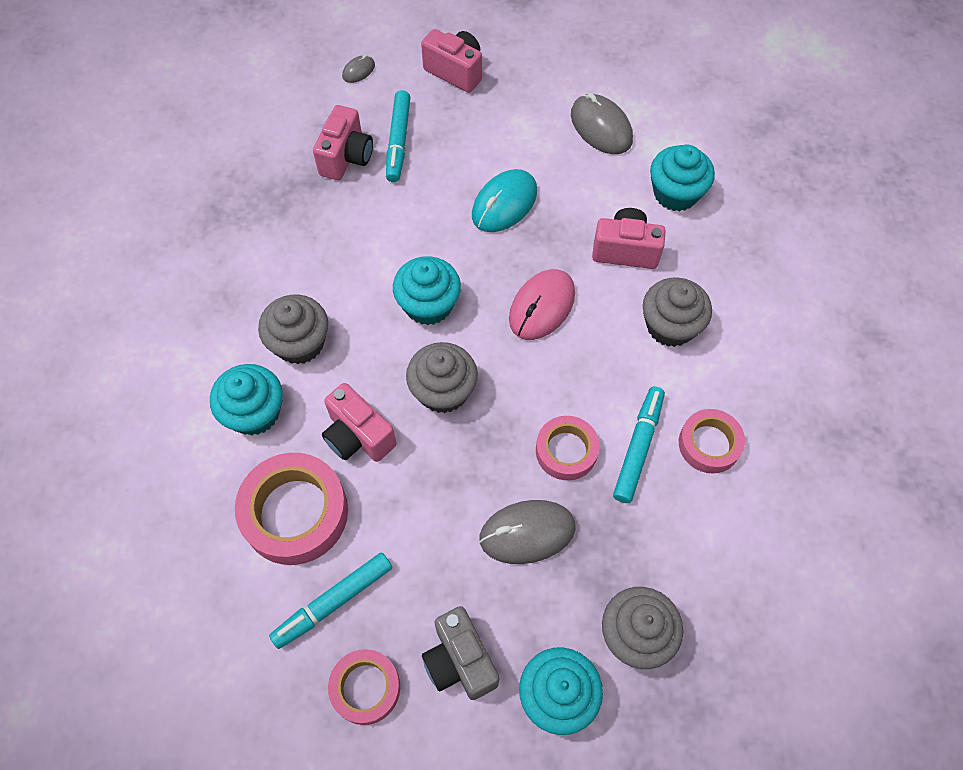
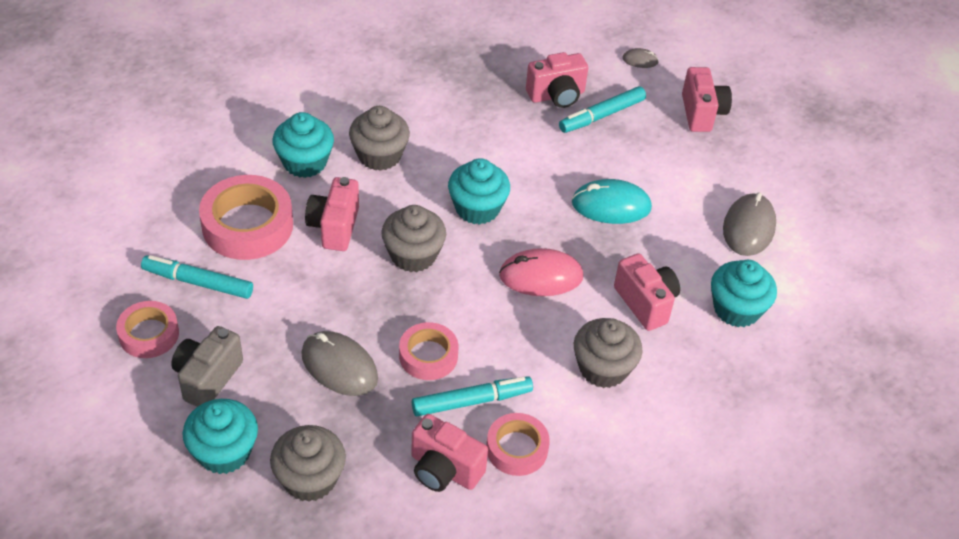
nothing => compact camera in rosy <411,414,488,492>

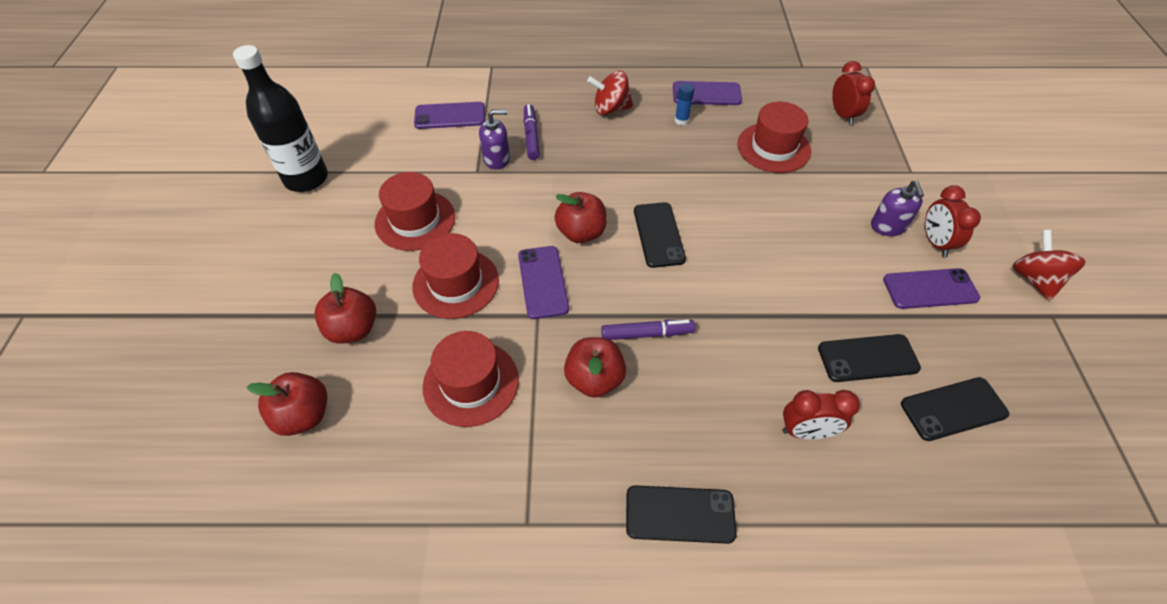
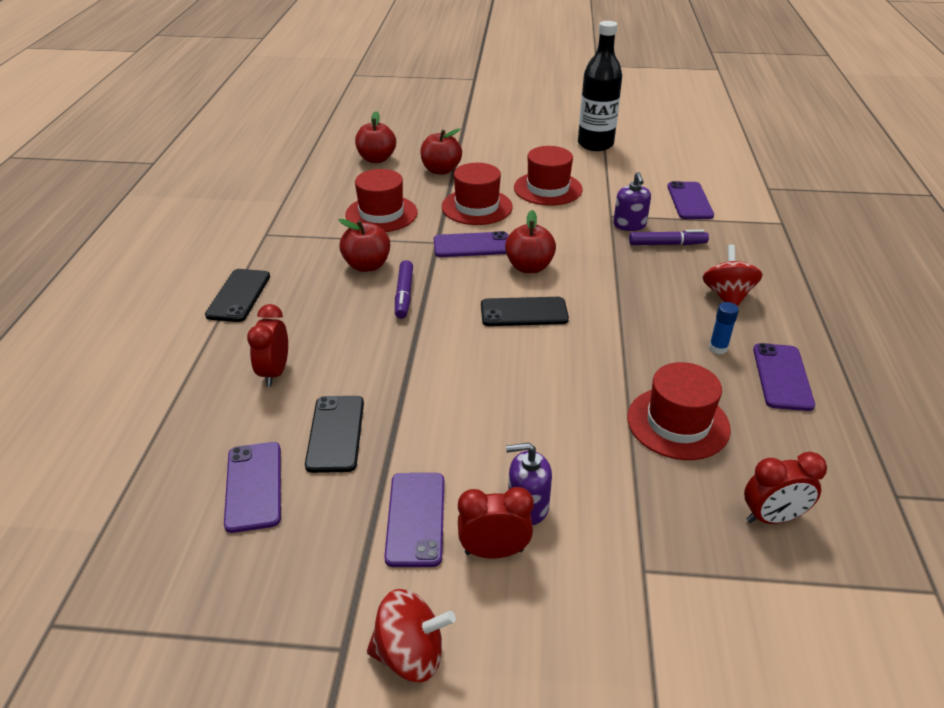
smartphone in ebony <901,377,1009,441> => smartphone in purple <224,442,281,533>

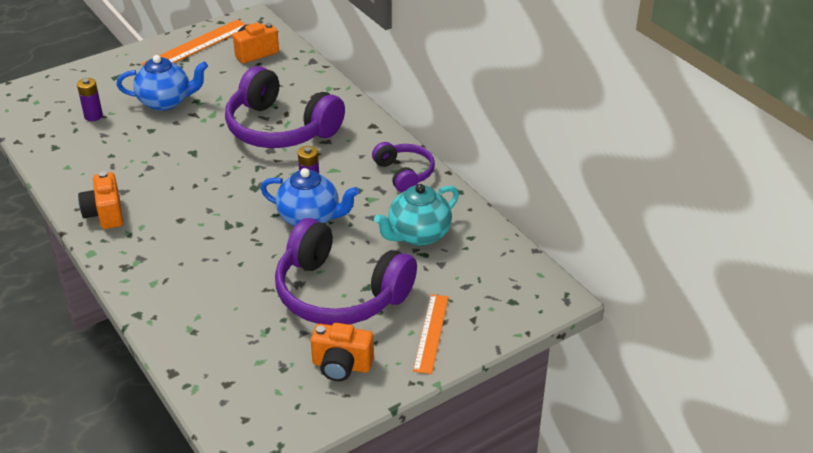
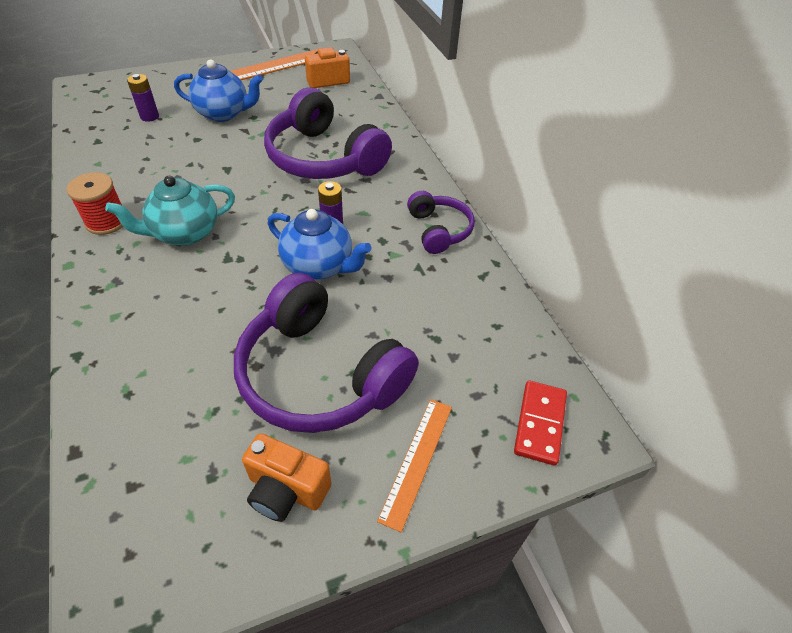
nothing => domino tile in scarlet <514,381,567,466>
teapot in teal <374,184,459,246> => teapot in teal <105,176,235,246>, moved
compact camera in bright orange <78,171,123,229> => reel of thread in scarlet <67,172,123,235>

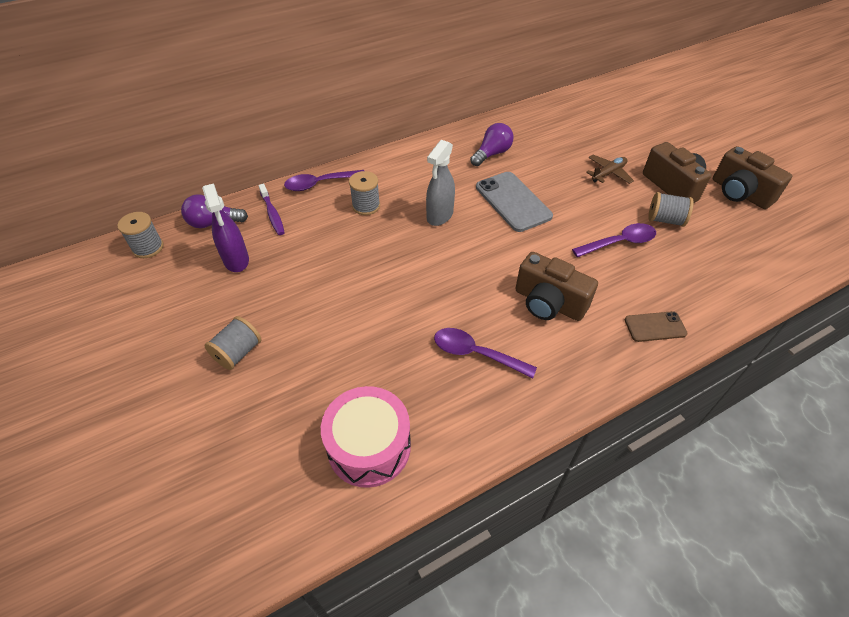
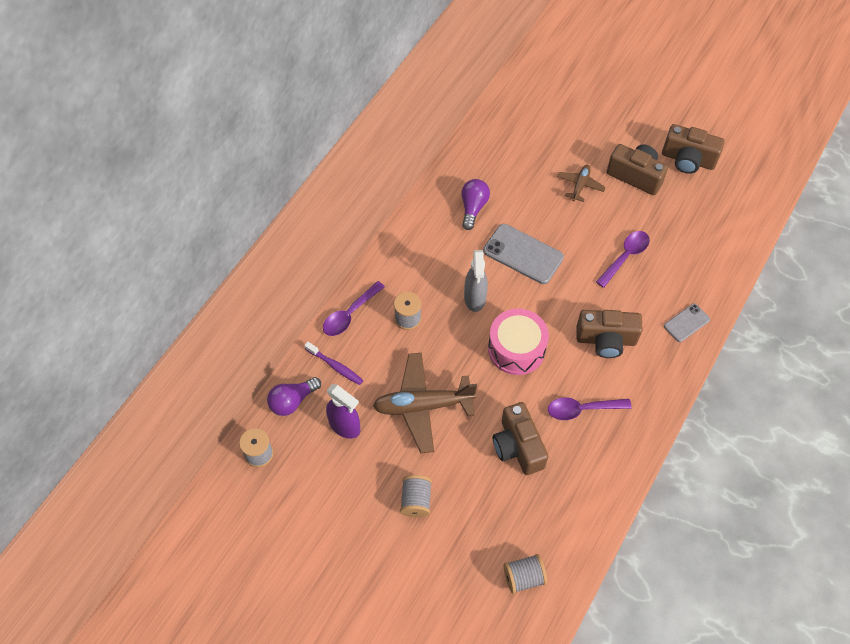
nothing => plane in dark brown <373,353,477,453>
nothing => compact camera in dark brown <493,402,548,475>
snare drum in rosy <321,386,411,488> => snare drum in rosy <488,308,549,375>, moved
reel of thread in ash-grey <648,192,694,227> => reel of thread in ash-grey <504,554,547,594>, moved
smartphone in dark brown <625,311,687,342> => smartphone in ash-grey <664,304,710,342>

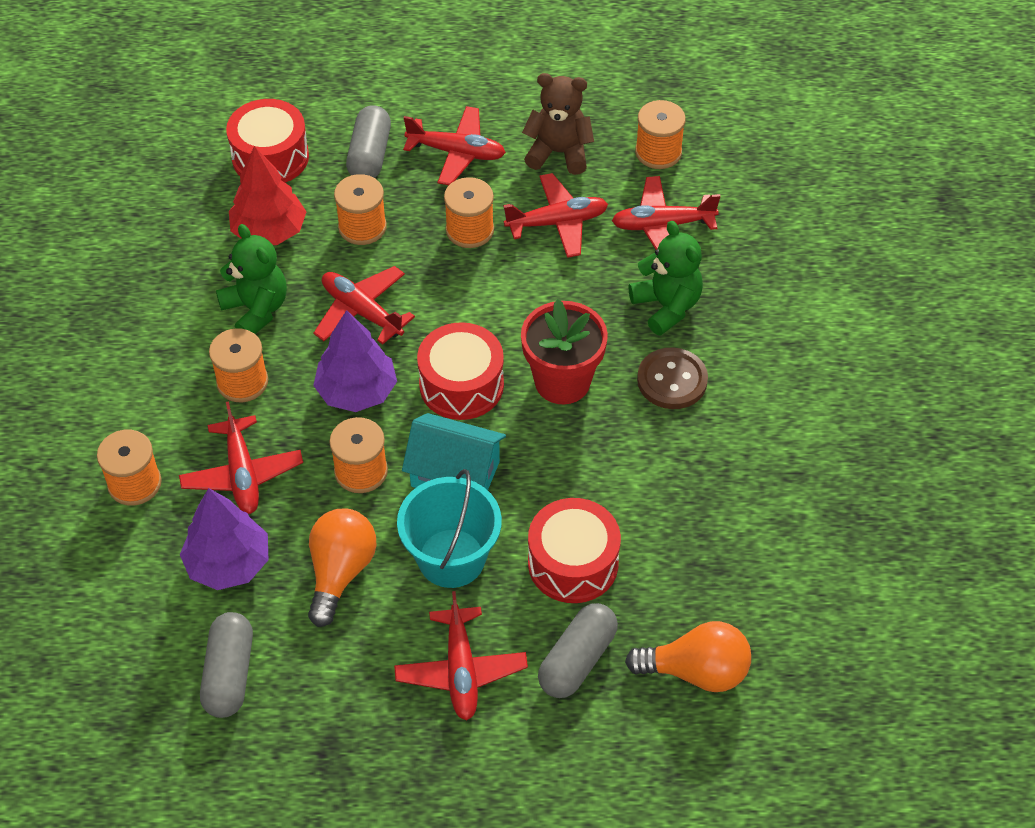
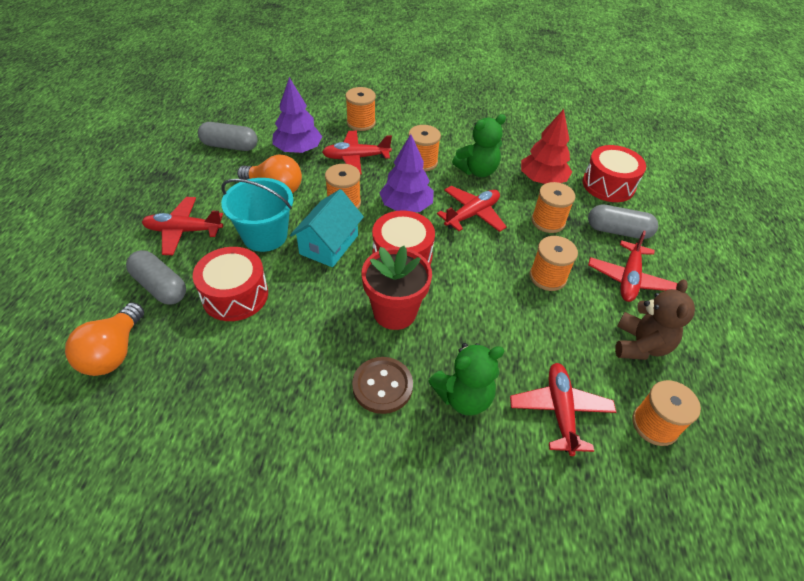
plane in scarlet <503,173,608,258> => nothing

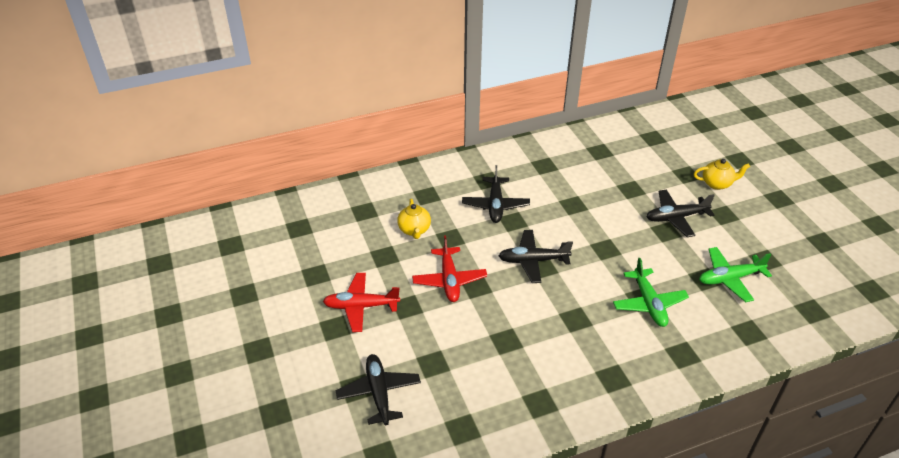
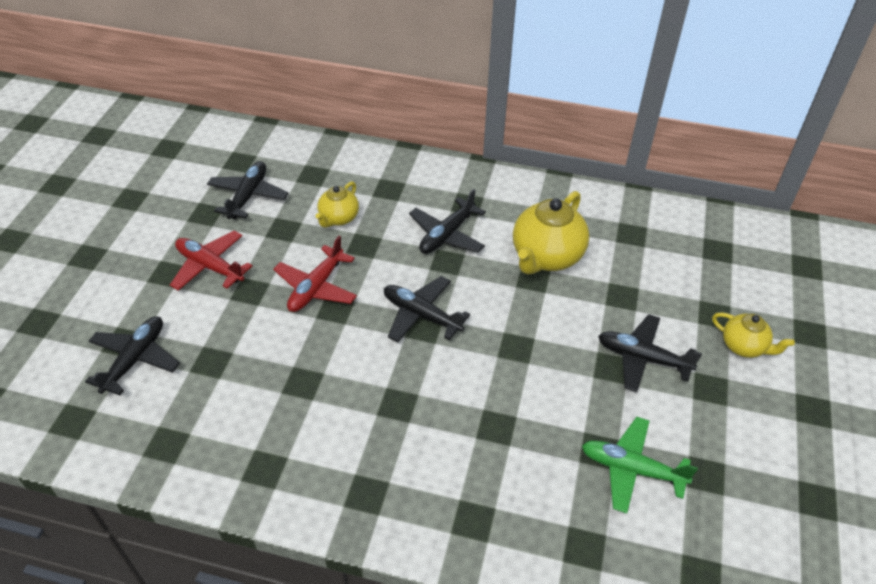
plane in leaf-green <613,258,689,327> => nothing
nothing => plane in ebony <207,161,289,219>
nothing => teapot in bright yellow <513,191,589,275>

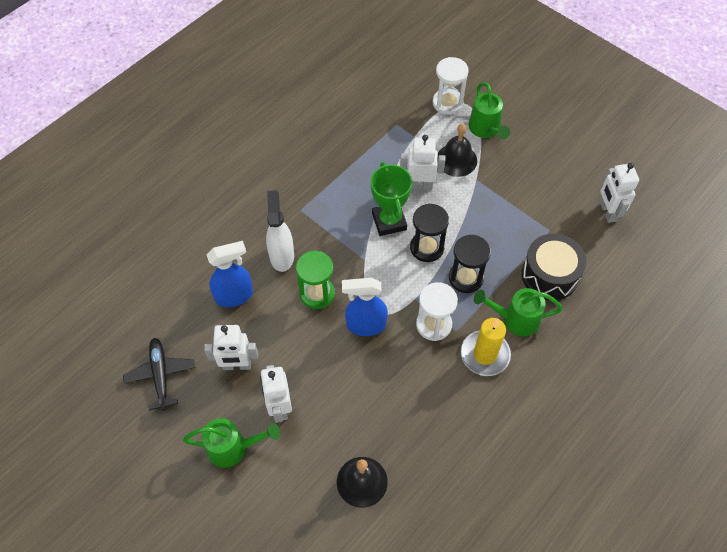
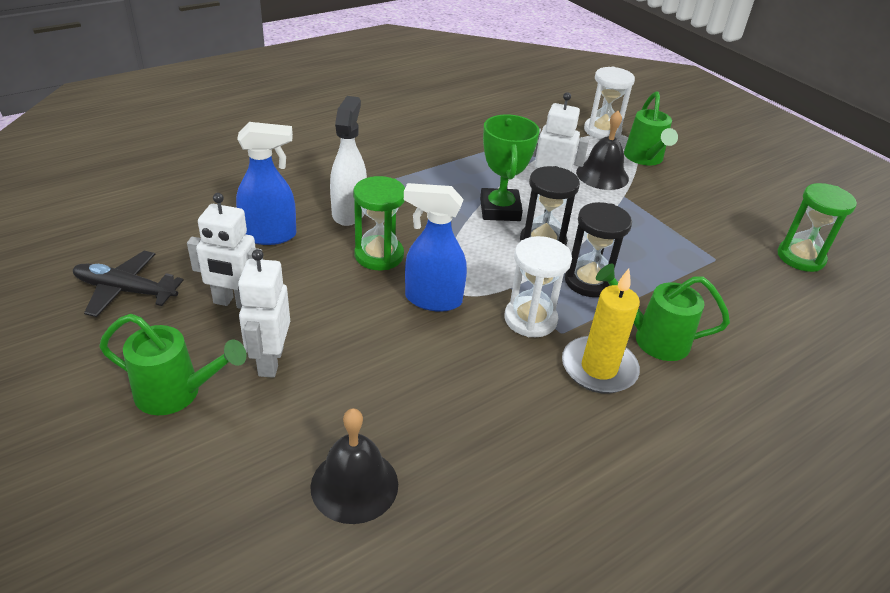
snare drum in ebony <521,234,587,300> => nothing
toy robot in snow-white <600,163,639,223> => sandglass in leaf-green <778,183,857,272>
plane in ebony <123,338,195,411> => plane in ebony <73,251,184,317>, 75 degrees counterclockwise

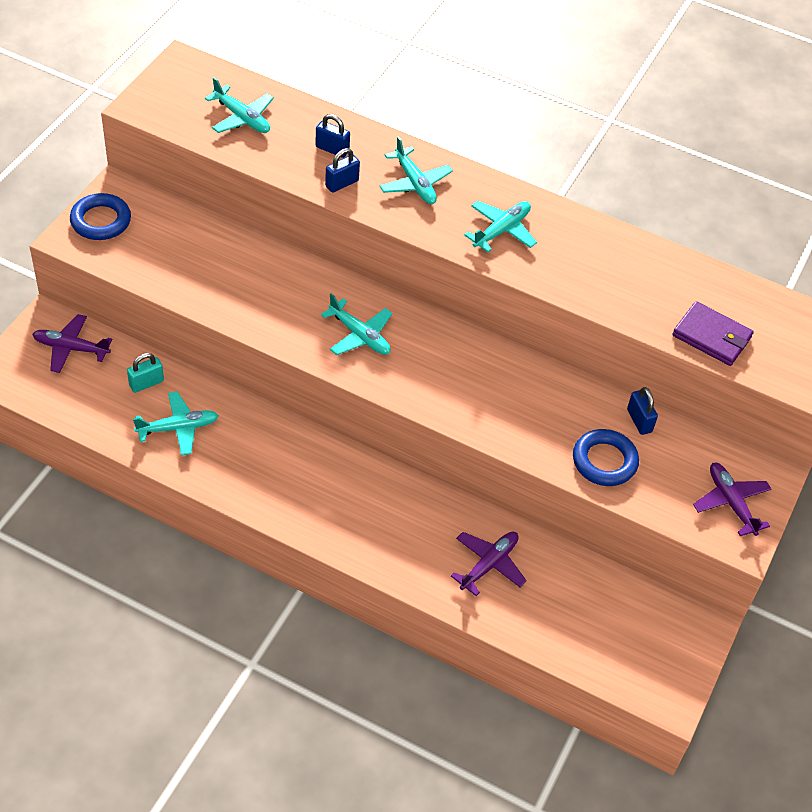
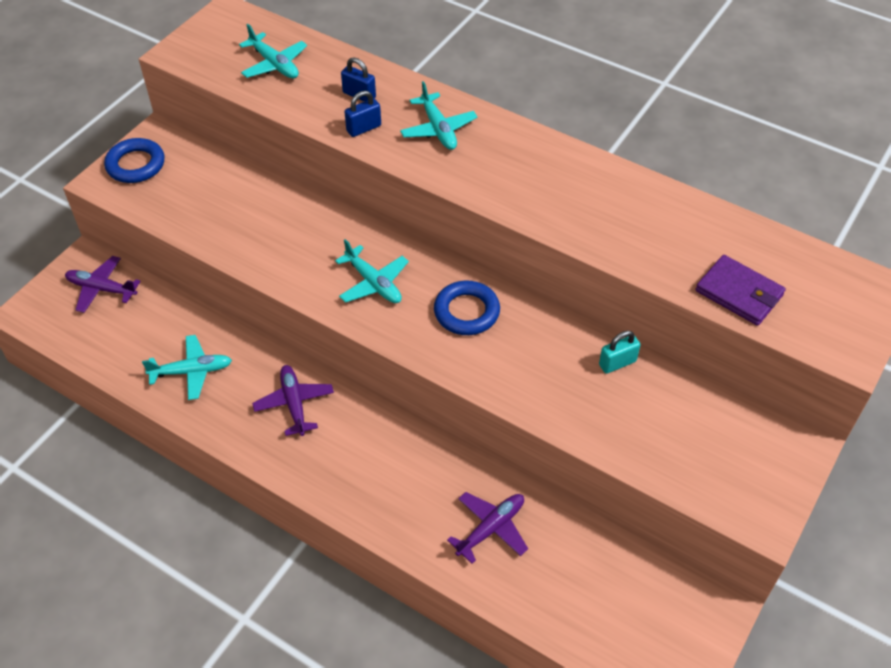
plane in teal <464,201,537,252> => nothing
lock in royal blue <627,387,658,435> => nothing
lock in teal <127,353,164,393> => lock in teal <599,331,640,374>, moved
hoop in royal blue <573,429,639,486> => hoop in royal blue <434,281,500,335>, moved
plane in purple <693,463,772,536> => plane in purple <252,365,334,436>, moved

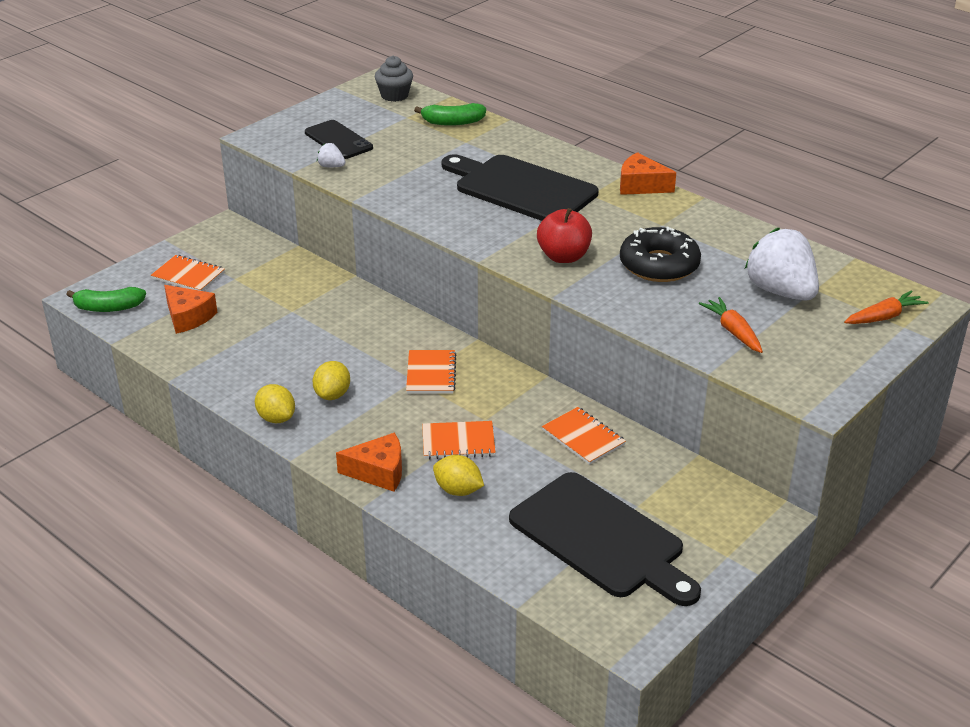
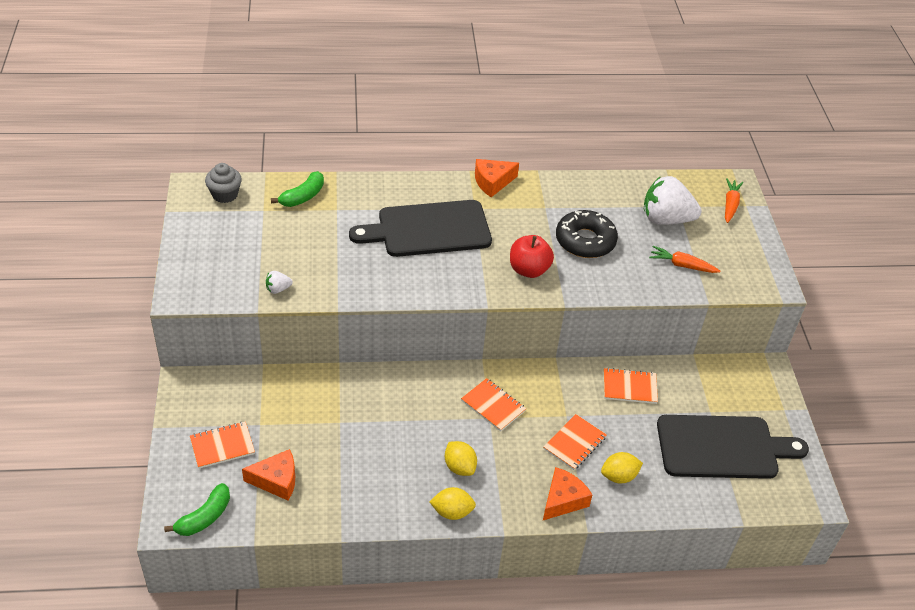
smartphone in ebony <305,120,373,159> => nothing

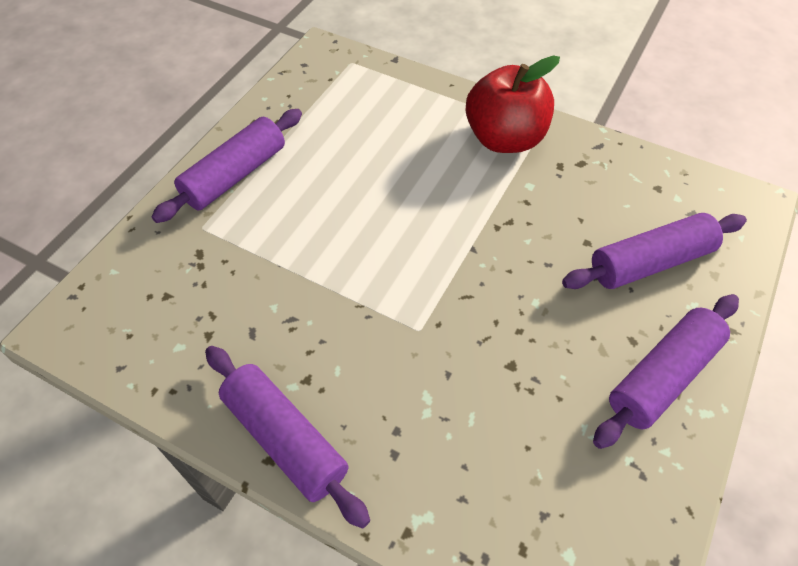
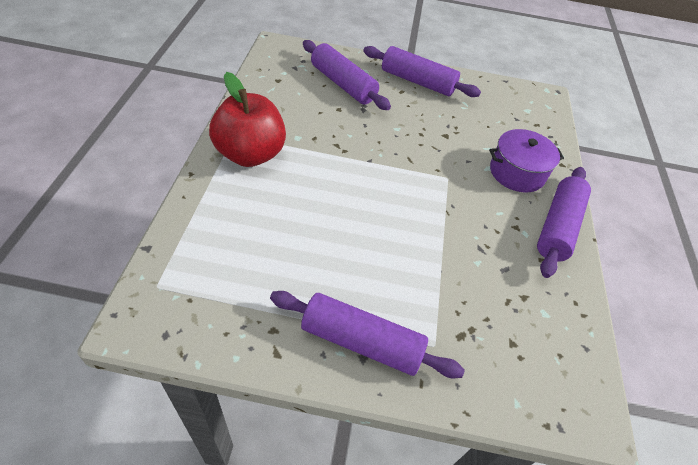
nothing => pot in purple <489,129,564,193>

